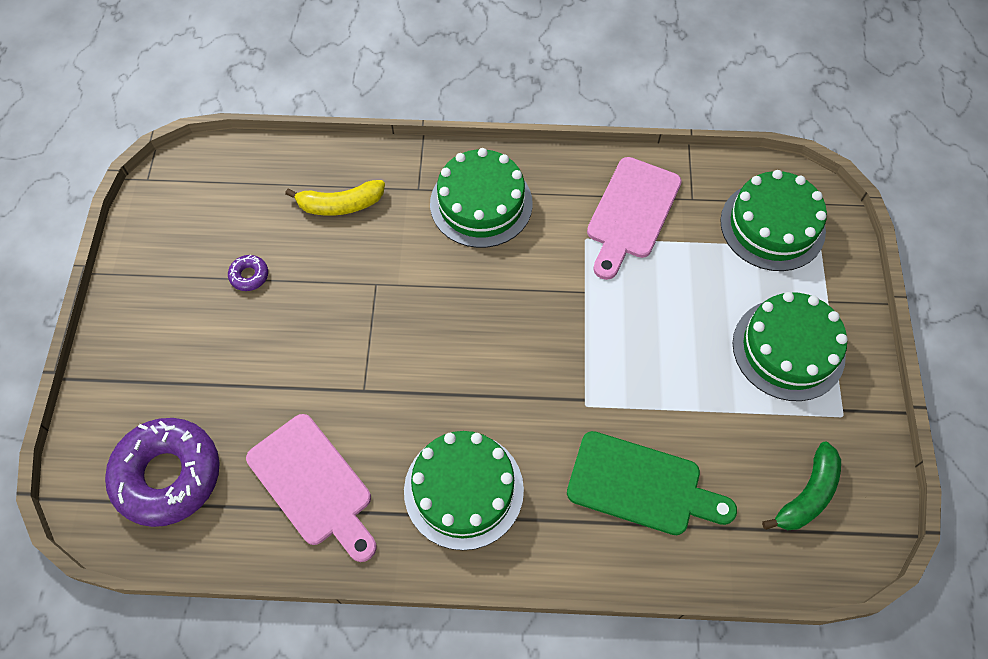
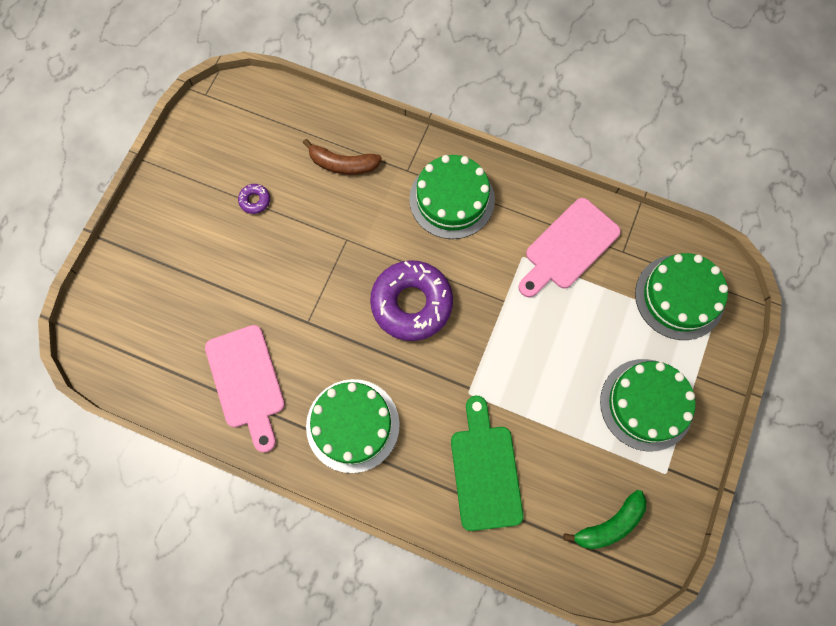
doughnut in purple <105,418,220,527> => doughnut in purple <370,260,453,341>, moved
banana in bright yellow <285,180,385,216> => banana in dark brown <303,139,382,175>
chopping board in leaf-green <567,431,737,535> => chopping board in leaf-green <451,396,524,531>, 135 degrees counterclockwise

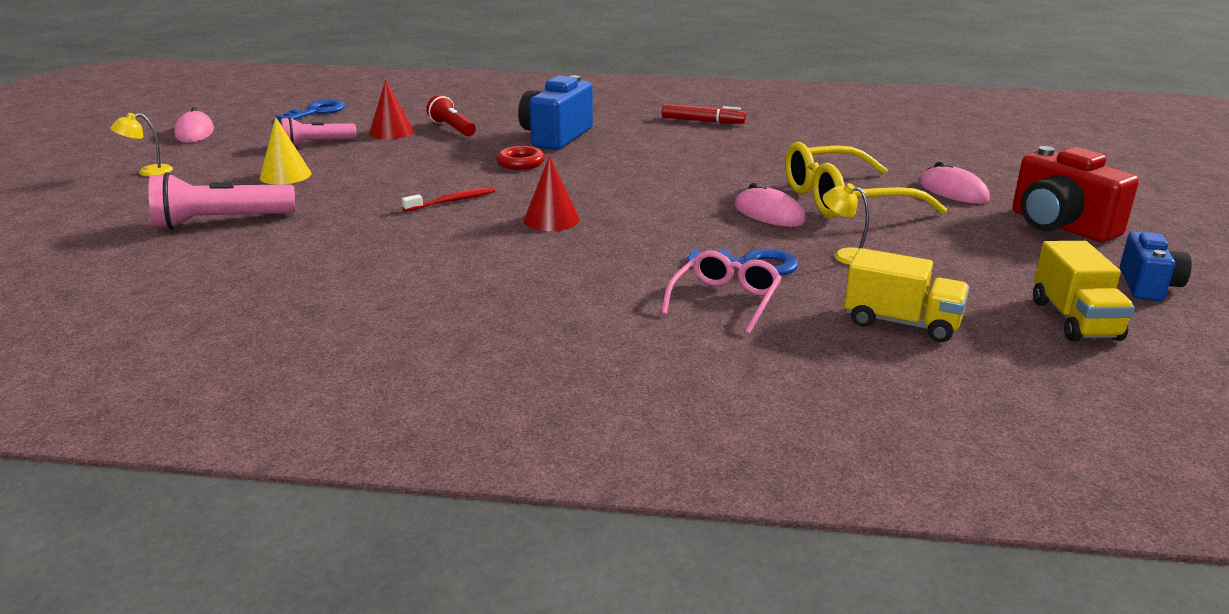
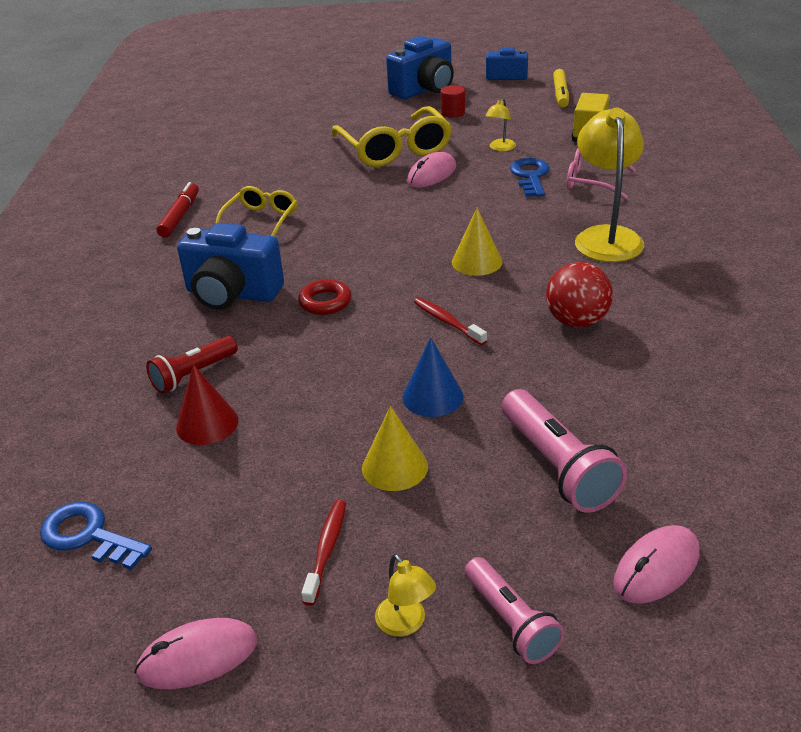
nothing => spectacles in bright yellow <215,186,297,237>
nothing => dental brush in scarlet <301,500,346,606>
nothing => cone in royal blue <402,337,464,417>
nothing => cylinder in scarlet <441,85,465,118>
nothing => play ball in scarlet <546,262,613,328>
nothing => desk lamp in bright yellow <575,108,644,262>
flashlight in rosy <281,117,356,146> => flashlight in rosy <465,557,564,664>, moved
PC mouse in rosy <919,162,990,204> => PC mouse in rosy <613,525,700,604>, moved
toy truck in bright yellow <1033,241,1135,341> => marker in bright yellow <553,69,569,107>
cone in scarlet <524,156,580,231> => cone in bright yellow <452,208,502,276>
compact camera in scarlet <1013,146,1139,242> => compact camera in royal blue <386,36,454,99>

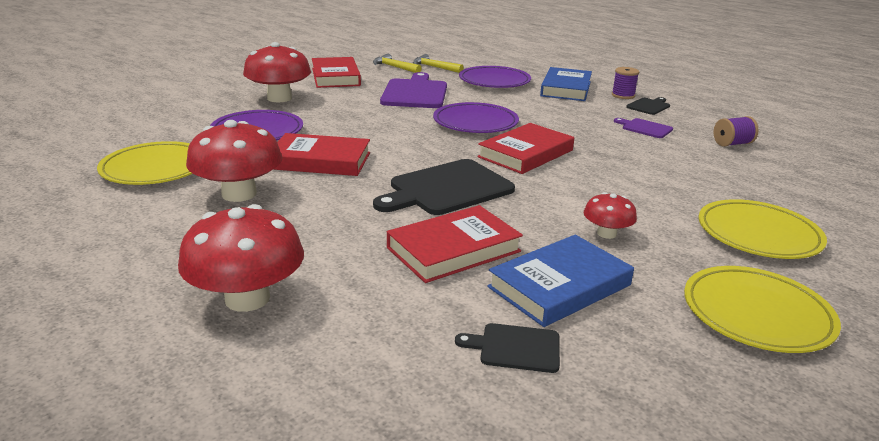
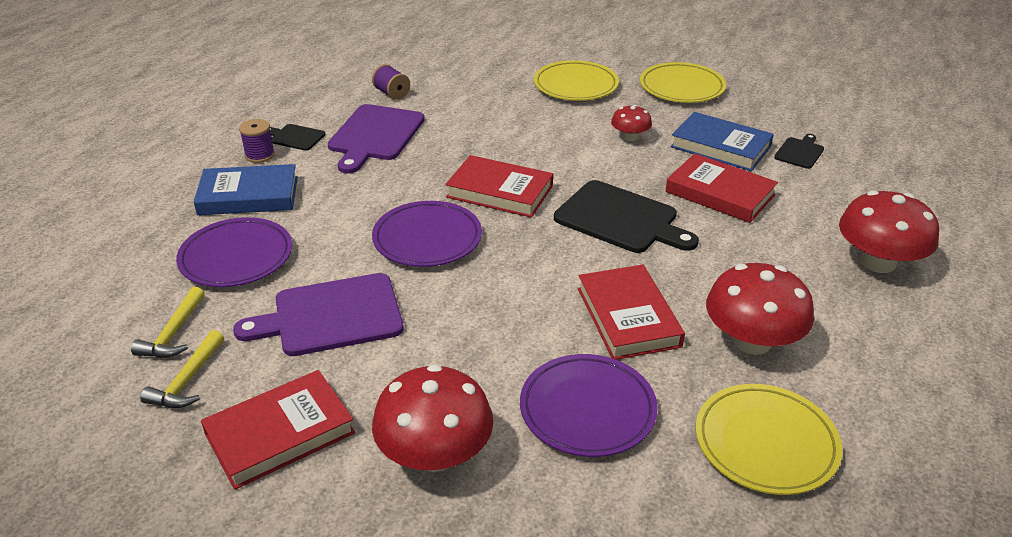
chopping board in ebony <455,323,560,373> => chopping board in ebony <774,134,824,169>, 135 degrees counterclockwise
chopping board in purple <614,118,673,138> => chopping board in purple <328,104,425,173>, x1.99

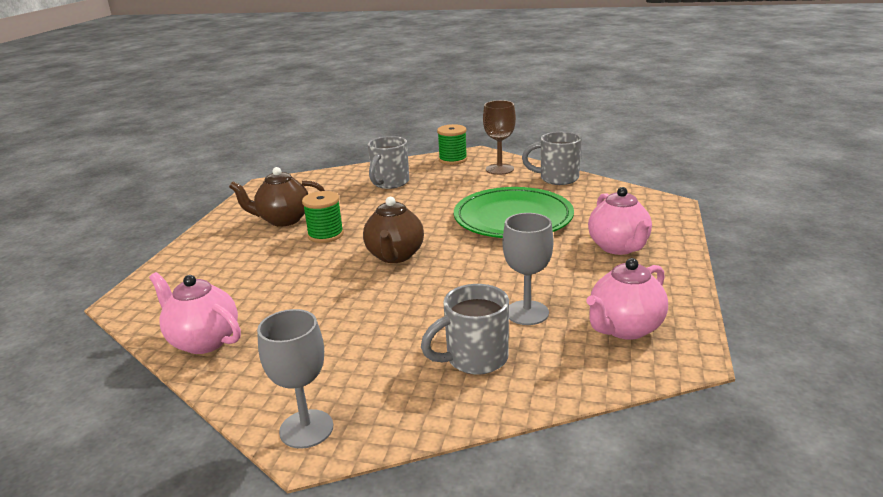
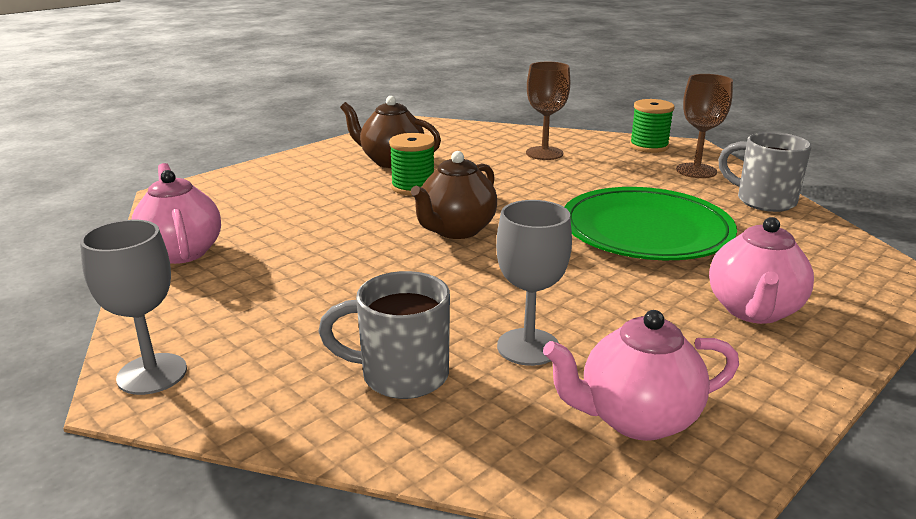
mug in ash-grey <368,136,409,189> => chalice in dark brown <526,62,570,160>

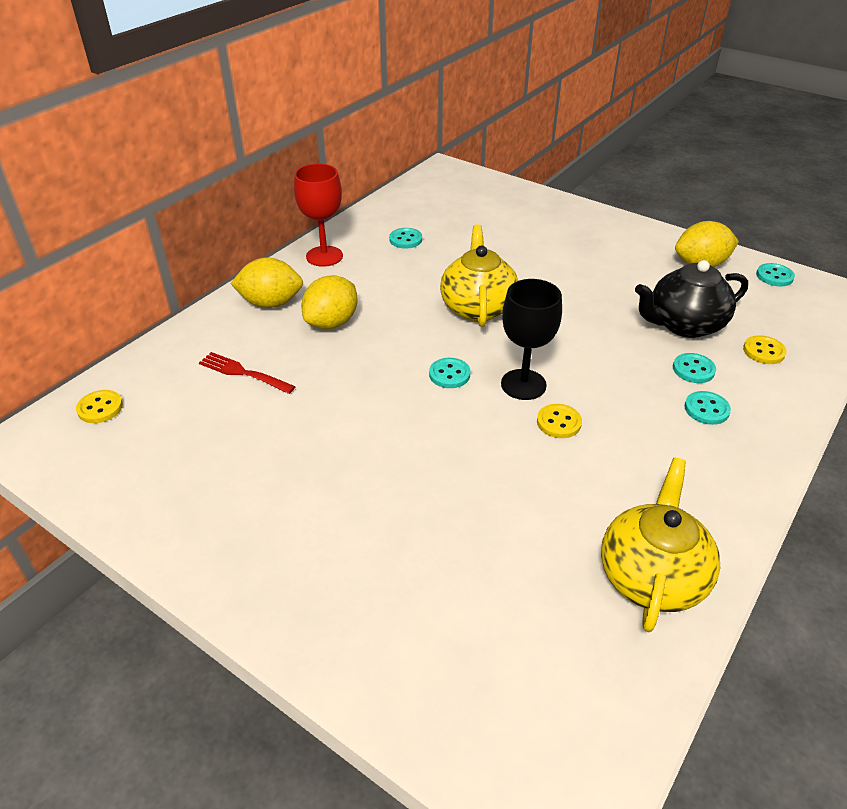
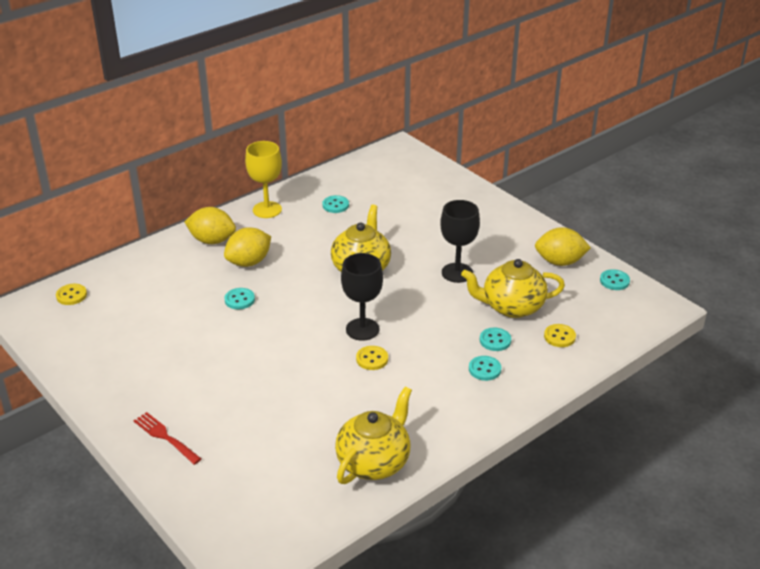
nothing => chalice in ebony <440,200,480,283>
table fork in scarlet <199,352,296,394> => table fork in scarlet <133,412,201,465>, moved
sewing button in teal <429,358,470,388> => sewing button in teal <225,288,255,310>, moved
chalice in scarlet <294,164,343,267> => chalice in bright yellow <245,141,282,218>
teapot in ebony <635,260,748,338> => teapot in bright yellow <461,259,565,318>

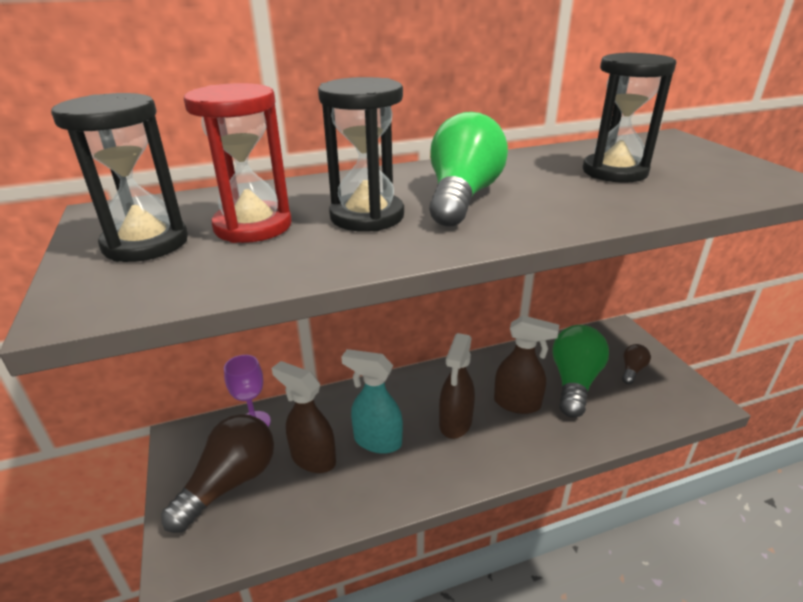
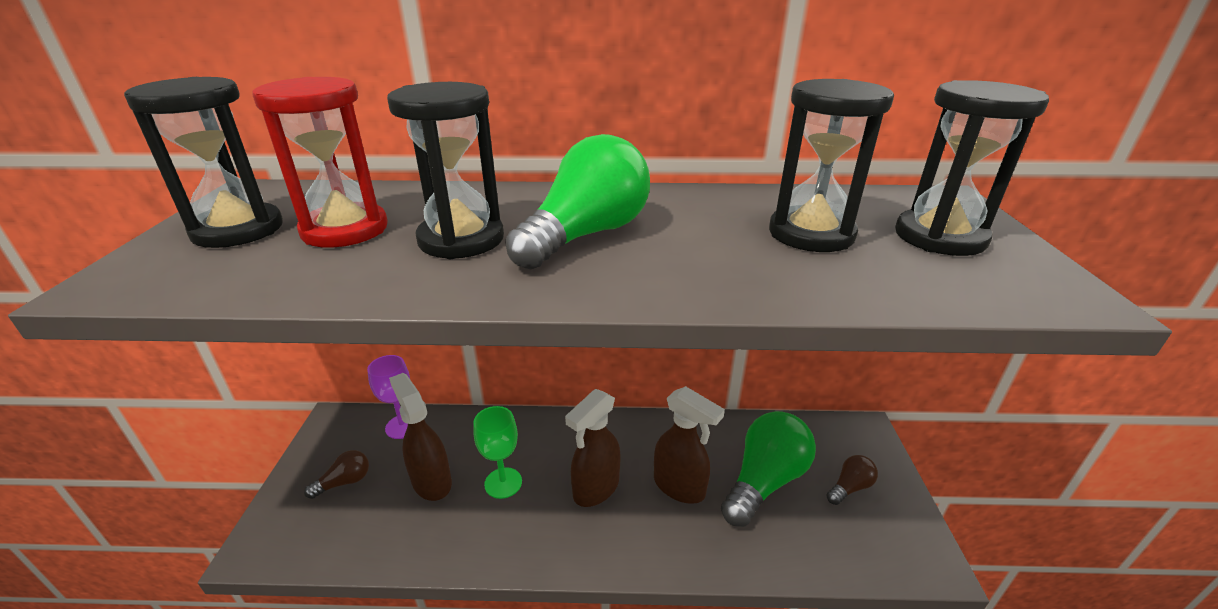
nothing => sandglass in ebony <895,80,1049,256>
sprayer in teal <341,349,403,454> => chalice in leaf-green <473,406,522,499>
lightbulb in dark brown <161,414,274,533> => lightbulb in dark brown <304,450,369,499>, x0.48

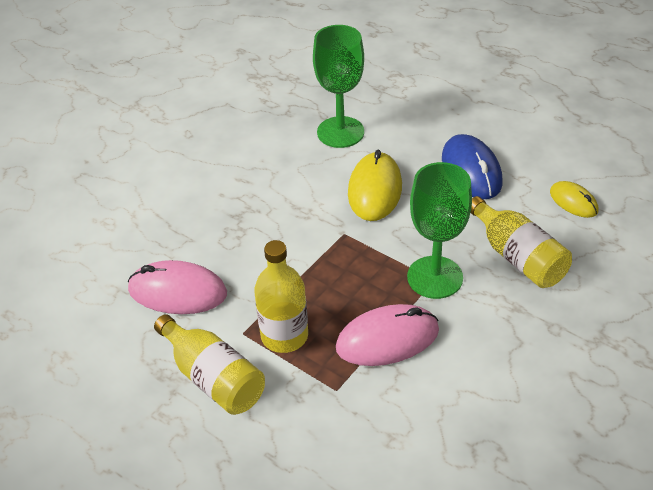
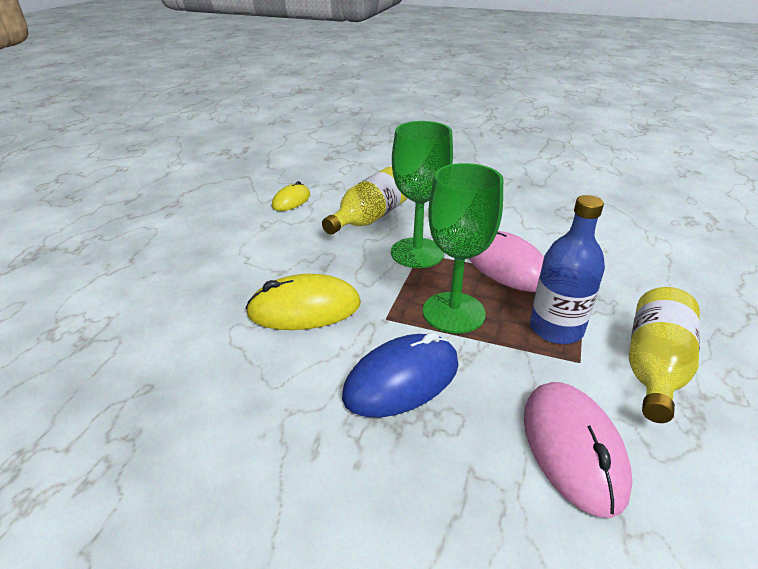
chalice in leaf-green <313,25,364,148> => chalice in leaf-green <423,163,503,334>, moved
PC mouse in royal blue <442,134,502,199> => PC mouse in royal blue <342,332,459,418>, moved
bottle in bright yellow <254,240,308,353> => bottle in royal blue <530,195,605,344>

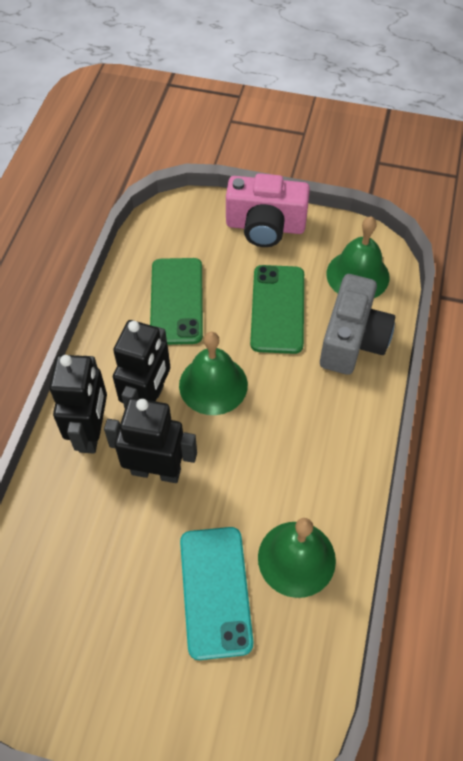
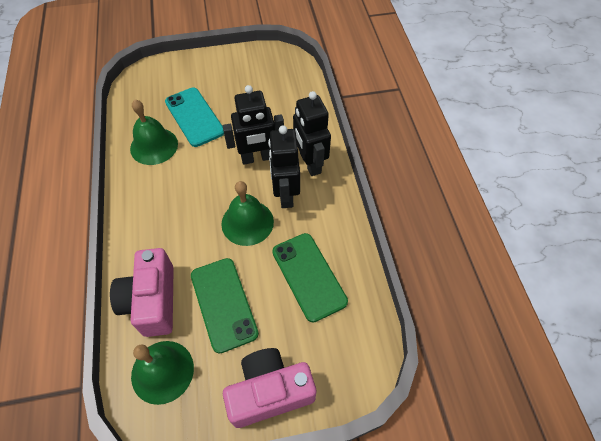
compact camera in ash-grey <320,274,395,375> => compact camera in rosy <110,248,174,337>

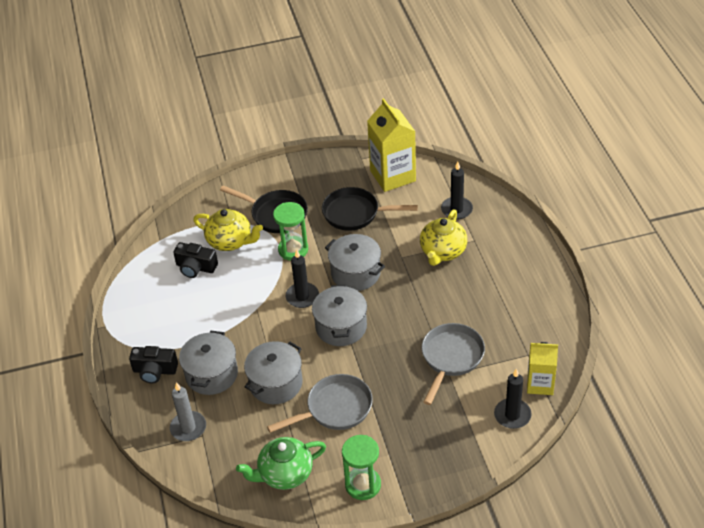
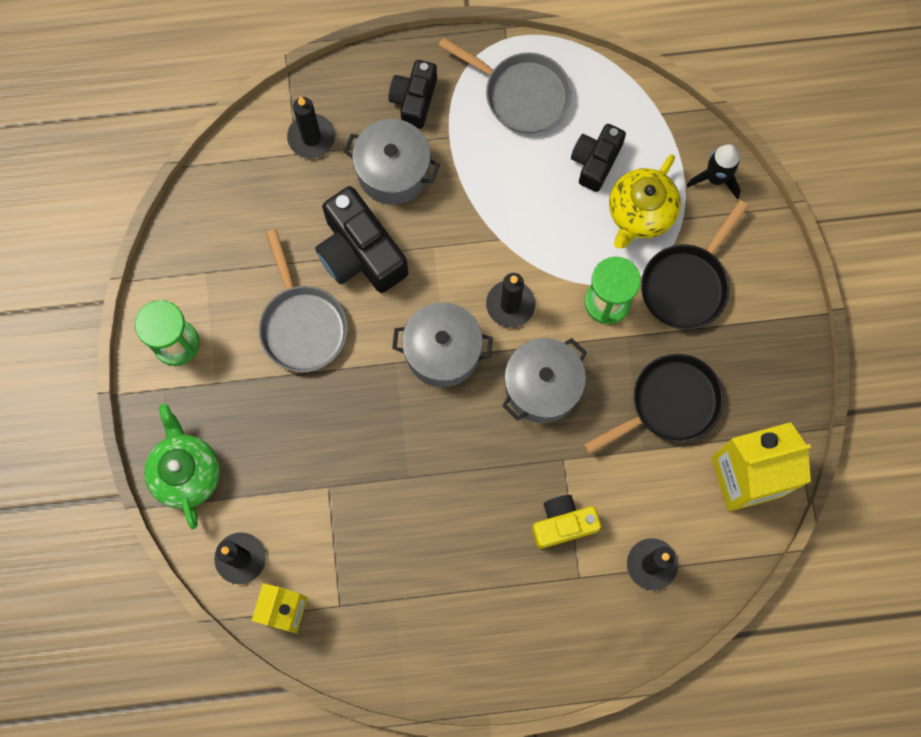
nothing => spaceship in ebony <687,144,741,200>
teapot in leaf-green <236,437,326,490> => teapot in leaf-green <144,404,220,529>, moved
pan in ash-grey <421,323,485,405> => pan in ash-grey <438,37,572,133>, moved
pot in ash-grey <244,341,302,404> => compact camera in ebony <315,186,408,293>
teapot in bright yellow <420,209,467,266> => compact camera in bright yellow <532,495,601,549>
pillar candle in ash-grey <170,382,206,441> => pillar candle in ebony <287,97,335,158>
pan in ebony <322,187,418,231> => pan in ebony <584,354,724,454>, 45 degrees clockwise

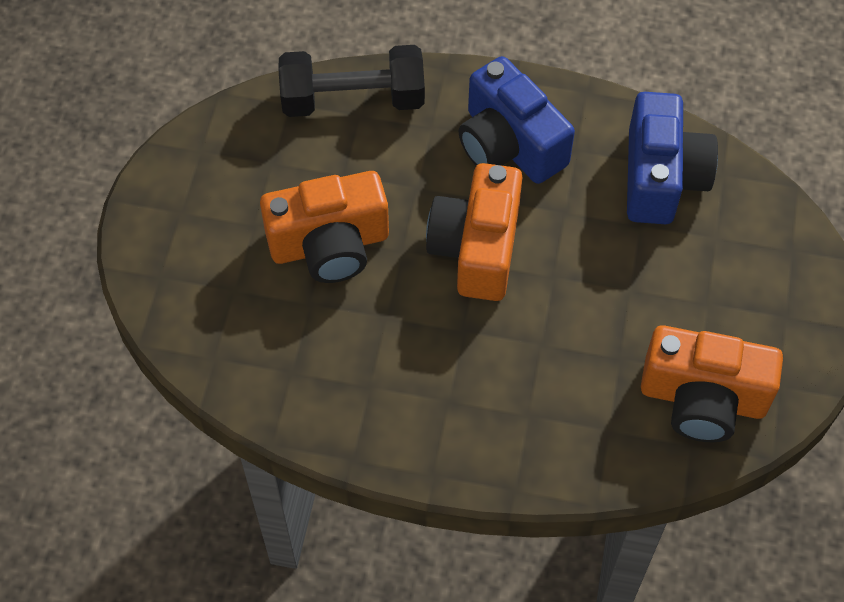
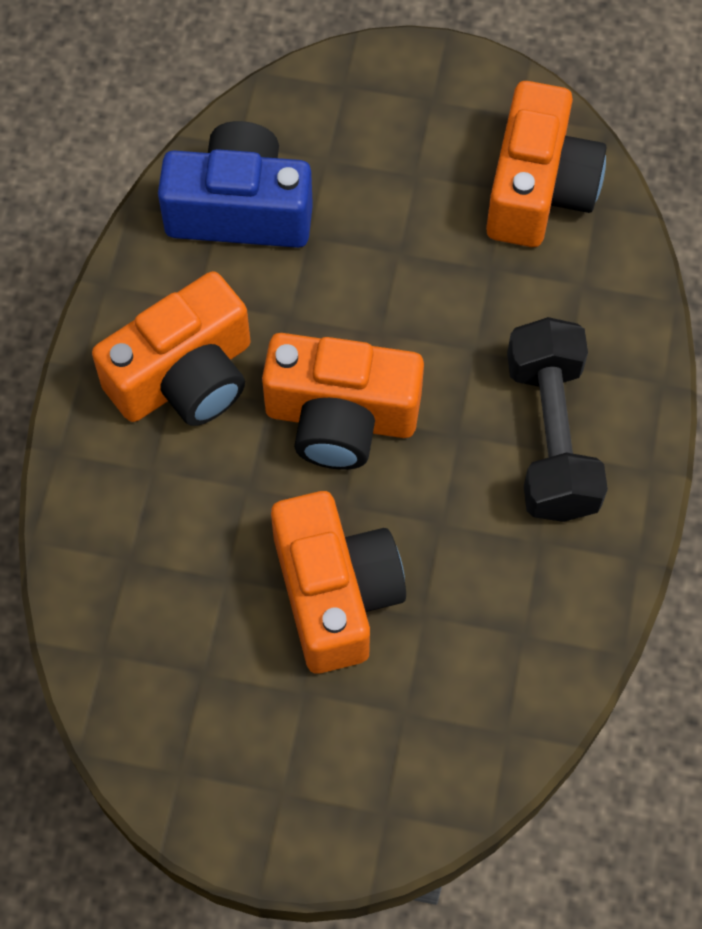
hand weight in ebony <278,45,425,117> => hand weight in ebony <507,317,608,522>, moved
compact camera in royal blue <459,56,575,184> => compact camera in bright orange <92,271,250,426>

